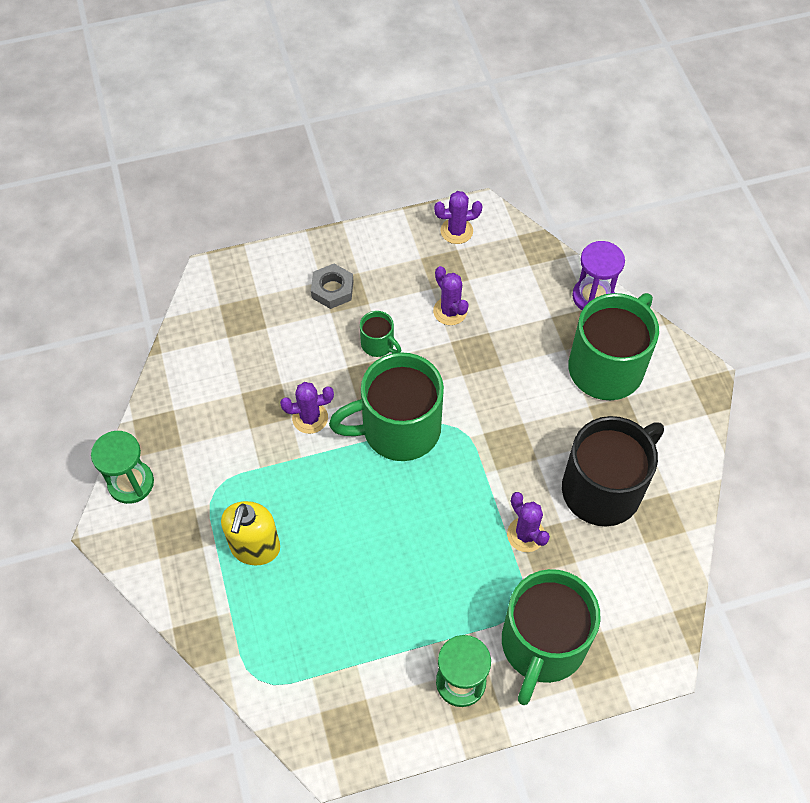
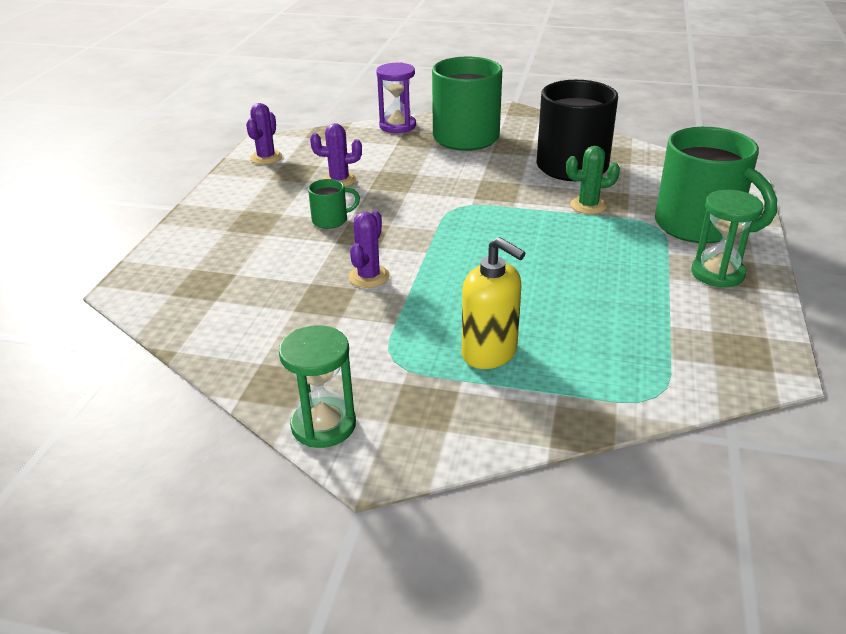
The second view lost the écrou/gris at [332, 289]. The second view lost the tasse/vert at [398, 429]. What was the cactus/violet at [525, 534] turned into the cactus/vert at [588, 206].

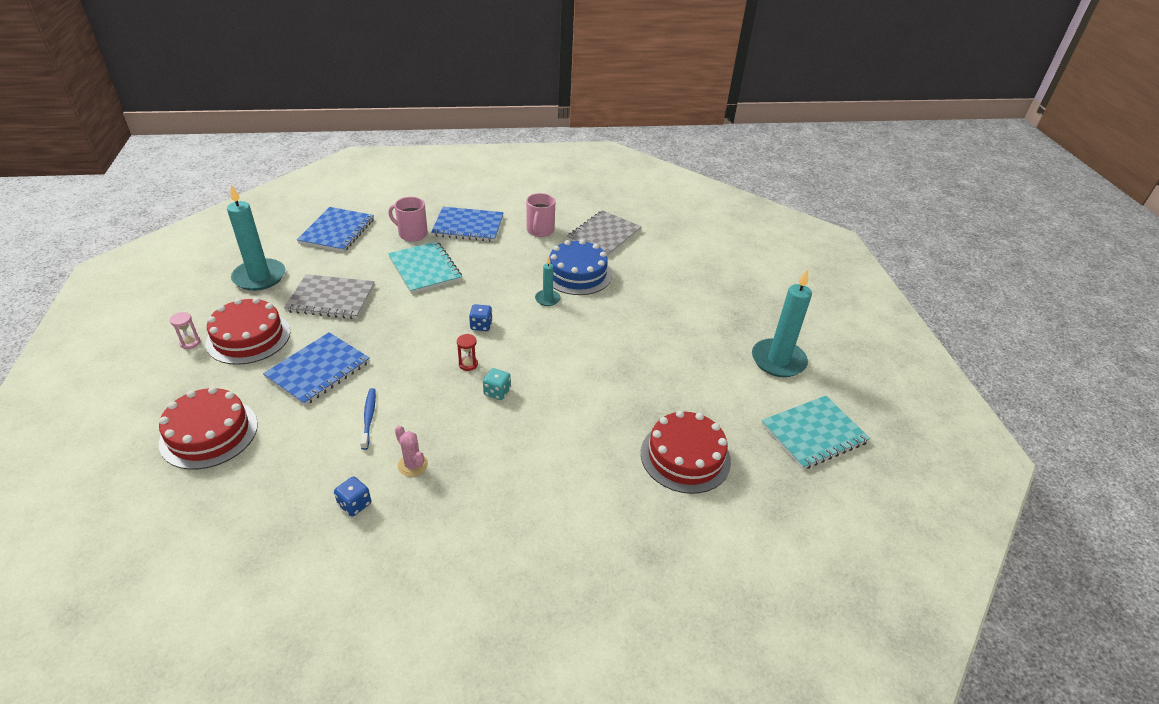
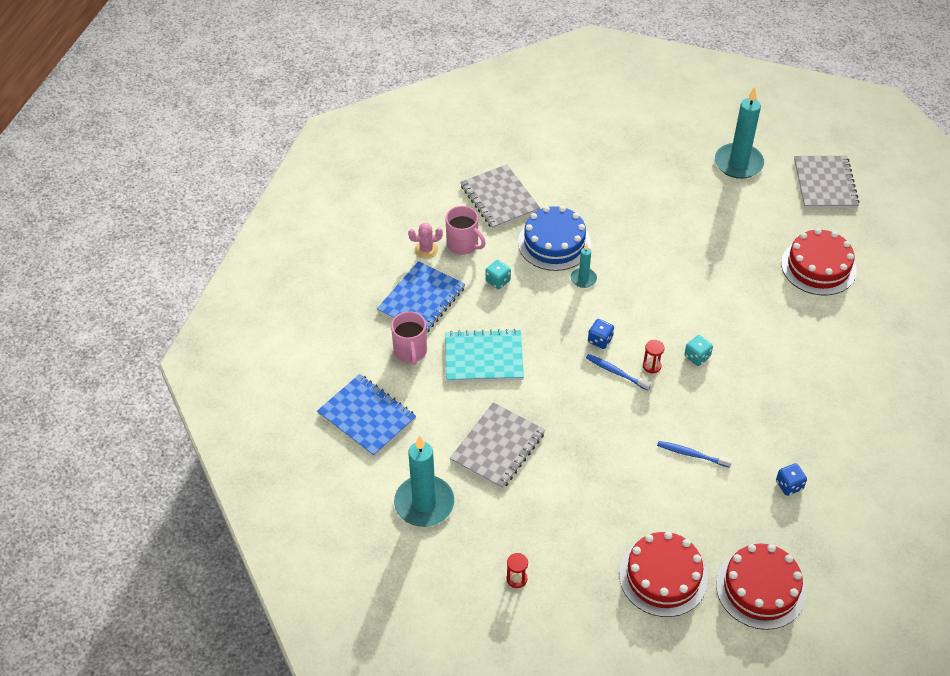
What was the sablier/rose at [190, 343] turned into the sablier/rouge at [516, 579]. The gâteau/rouge ended up elsewhere, having gone from [248, 337] to [760, 588]. The second view lost the carnet/bleu at [318, 370]. The tasse/rose at [412, 234] ended up facing another way, 60 degrees counterclockwise from before. The cactus/rose ended up elsewhere, having gone from [412, 465] to [426, 250]. What was the carnet/turquoise at [813, 433] turned into the carnet/gris at [825, 184]. The second view gained the dé/turquoise at [498, 281]. The second view gained the brosse à dents/bleu at [616, 372].

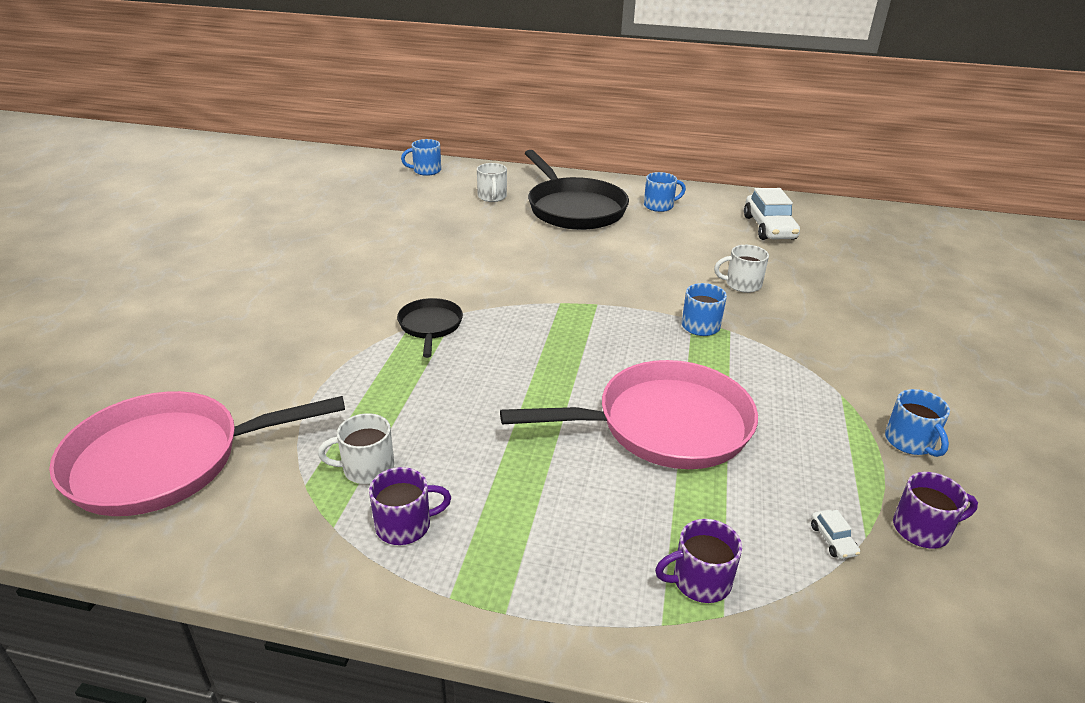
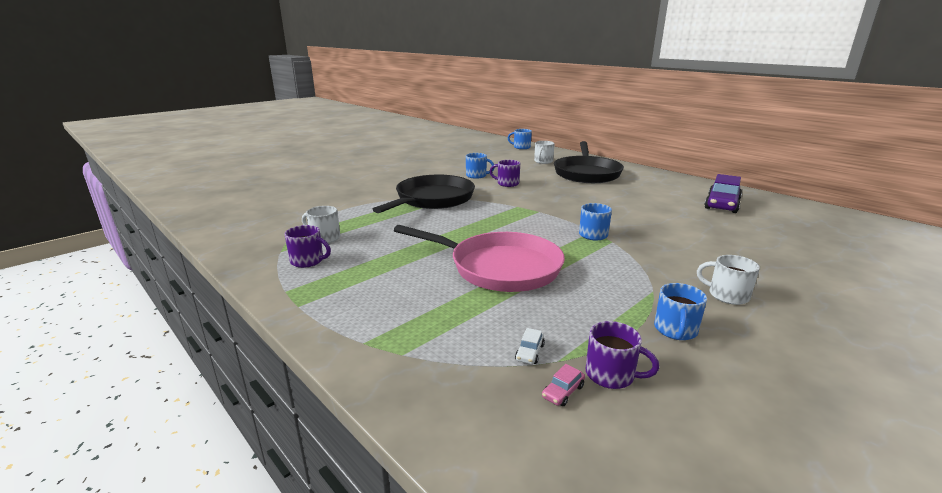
The second view lost the poêle/rose at [166, 460]. The size of the poêle/noir at [430, 326] changed by a factor of 1.99. The tasse/bleu ended up elsewhere, having gone from [659, 206] to [477, 175]. The tasse/violet ended up elsewhere, having gone from [700, 581] to [507, 183]. The tasse/blanc ended up elsewhere, having gone from [742, 284] to [727, 295]. What was the voiture/blanc at [769, 228] turned into the voiture/violet at [722, 204]. The second view gained the voiture/rose at [563, 392].

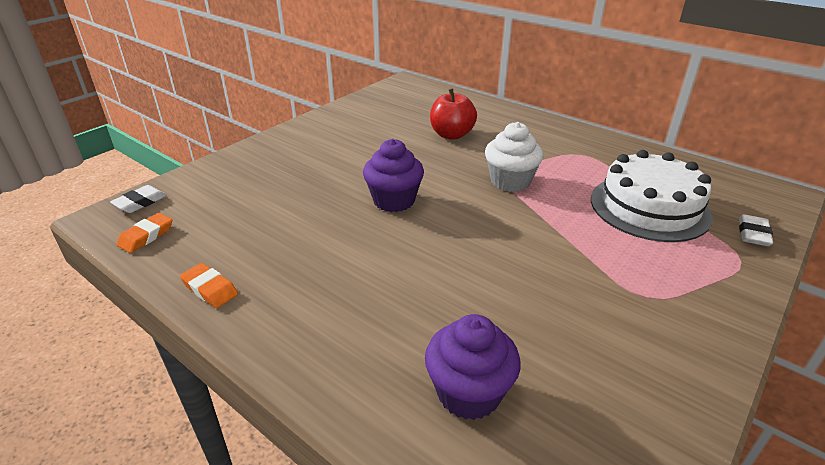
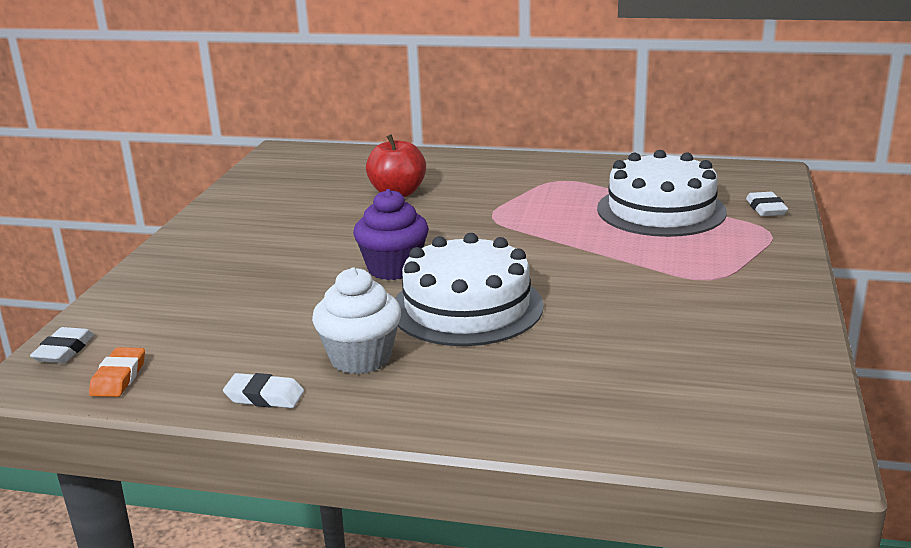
What was the gomme/orange at [210, 289] turned into the gomme/blanc at [264, 396]. The second view lost the muffin/violet at [469, 393]. The muffin/blanc ended up elsewhere, having gone from [510, 181] to [360, 358]. The second view gained the gâteau/blanc at [467, 307].

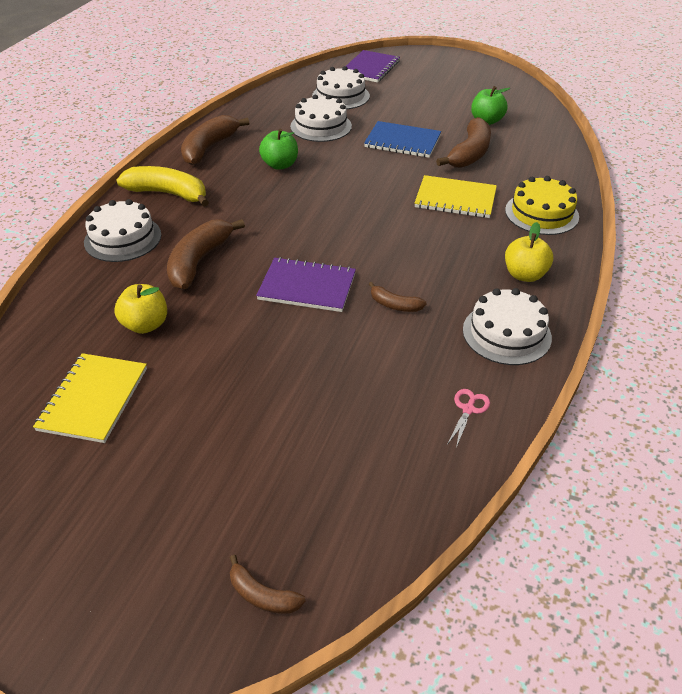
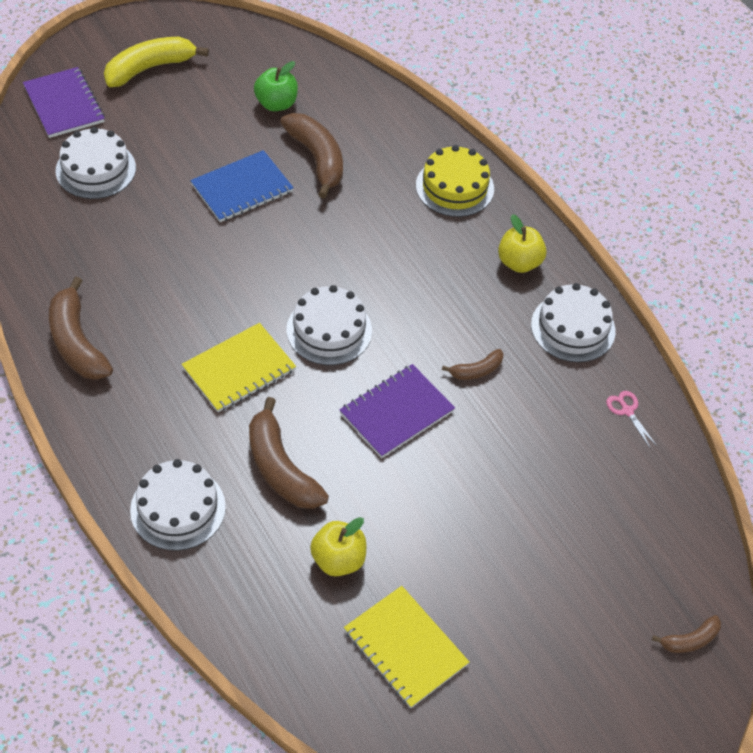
The banane/jaune ended up elsewhere, having gone from [168, 194] to [150, 68]. The second view lost the pomme/vert at [280, 165]. The gâteau/blanc ended up elsewhere, having gone from [321, 126] to [329, 330]. The carnet/jaune ended up elsewhere, having gone from [455, 199] to [239, 369].

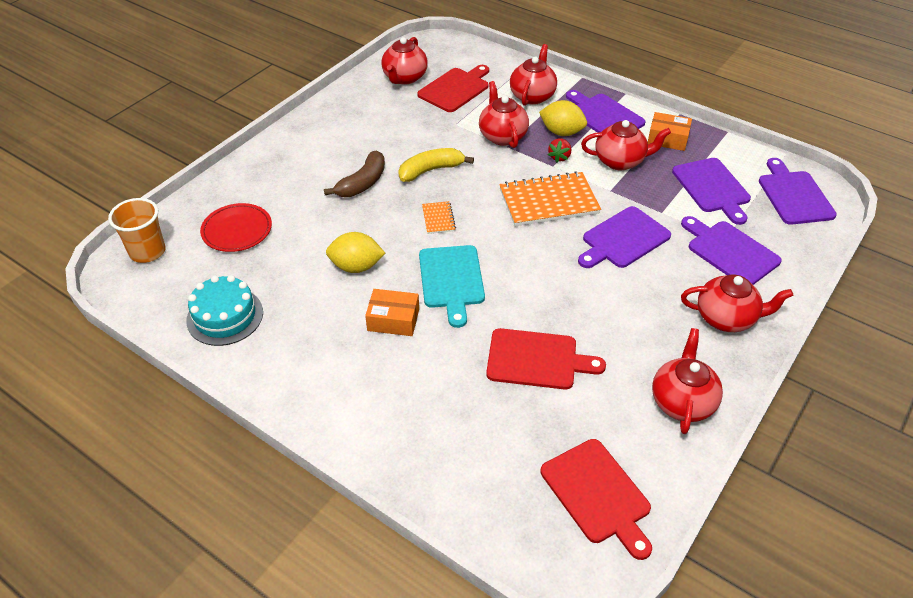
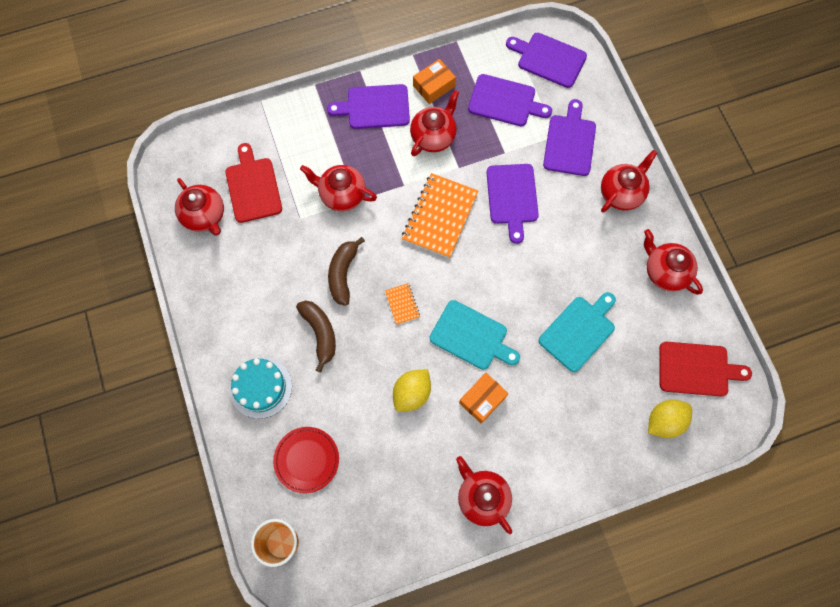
The gâteau/turquoise ended up elsewhere, having gone from [225, 316] to [261, 387]. What was the banane/jaune at [431, 170] turned into the banane/marron at [343, 274]. The carnet/orange at [438, 218] ended up facing another way, 45 degrees clockwise from before. What was the planche à découper/rouge at [536, 360] turned into the planche à découper/turquoise at [578, 331]. The théière/rouge ended up elsewhere, having gone from [532, 96] to [482, 497]. The citron/jaune ended up elsewhere, having gone from [561, 132] to [664, 421]. The second view lost the fraise/rouge at [559, 157]. The planche à découper/violet at [730, 251] ended up facing another way, 105 degrees clockwise from before.

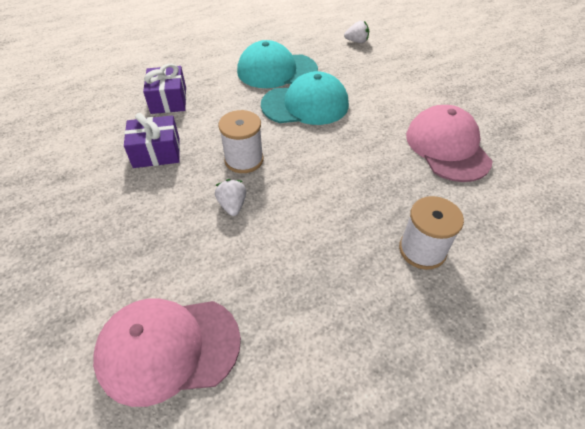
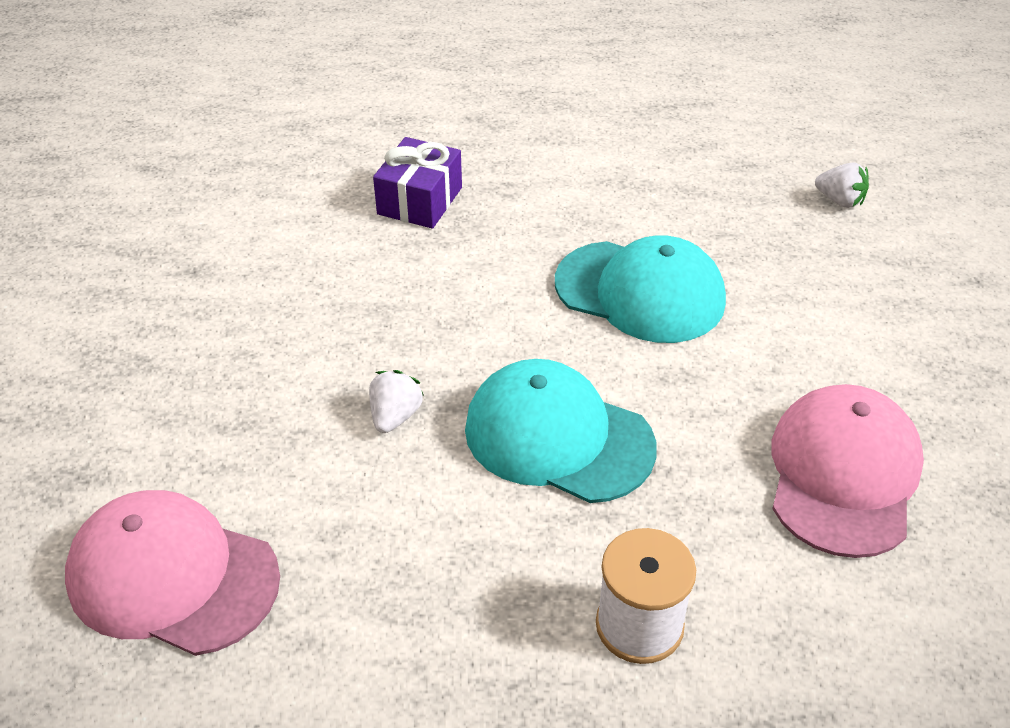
The second view lost the cadeau/violet at [156, 152]. The second view lost the bobine/blanc at [244, 160]. The casquette/turquoise ended up elsewhere, having gone from [276, 70] to [558, 437].

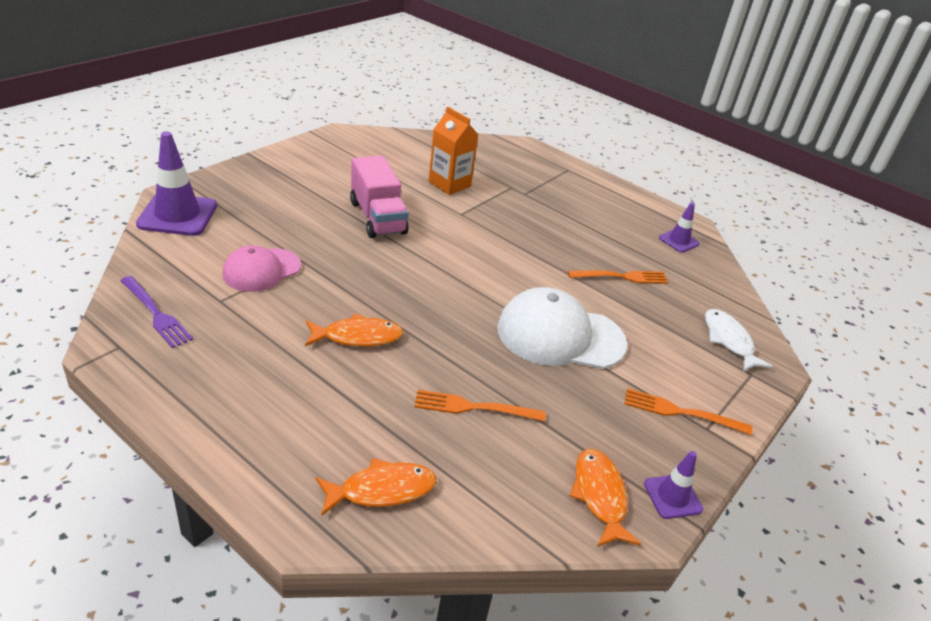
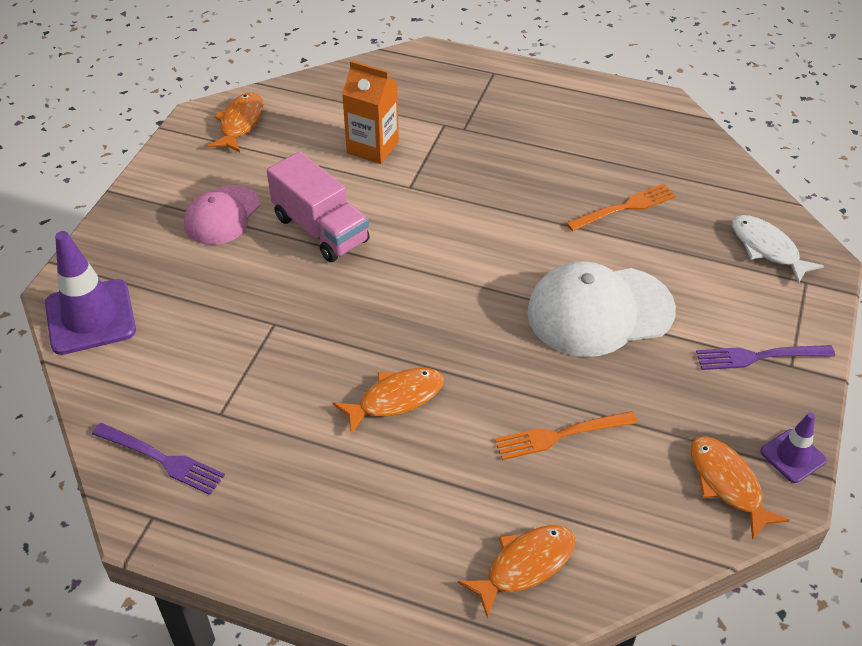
The casquette/rose ended up elsewhere, having gone from [262, 270] to [222, 215]. What was the fourchette/orange at [680, 412] turned into the fourchette/violet at [758, 357]. The second view lost the cône de chantier/violet at [679, 241]. The second view gained the poisson/orange at [240, 123].

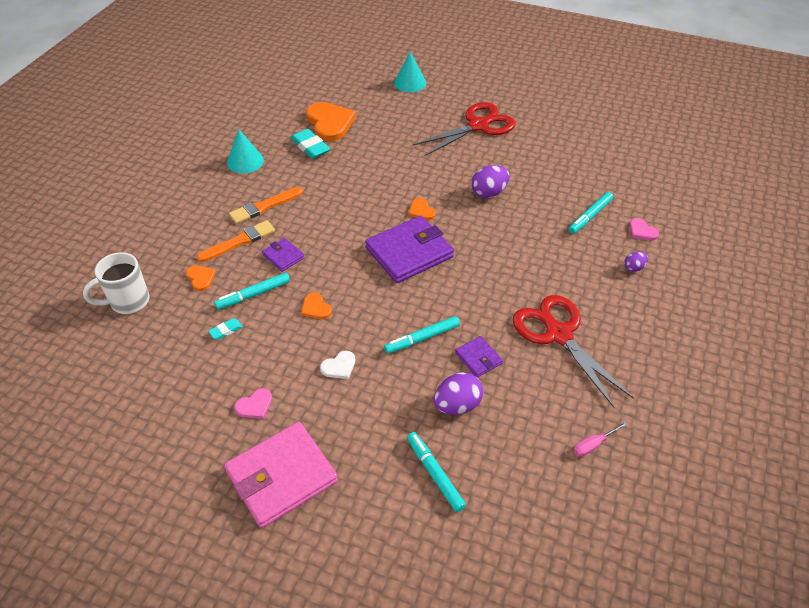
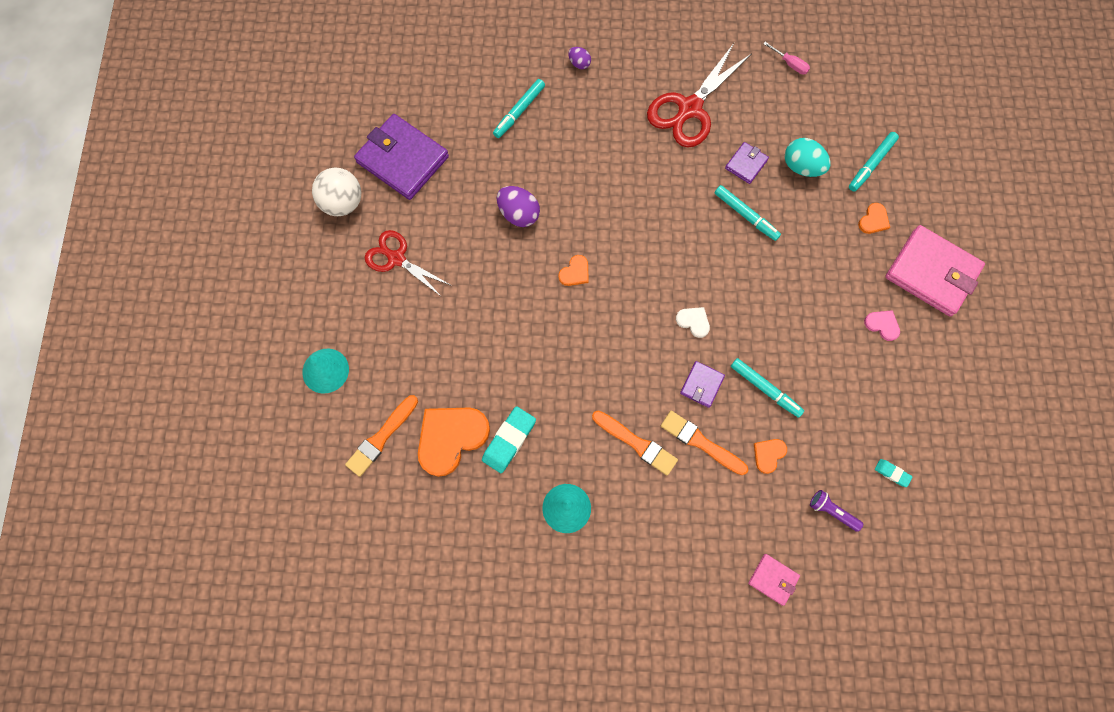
Where the tasse/blanc stood at [128, 301], the lampe de poche/violet came to stand at [832, 511]. The gomme/turquoise ended up elsewhere, having gone from [226, 330] to [892, 473]. The cœur/orange ended up elsewhere, having gone from [316, 308] to [873, 220]. The cœur/blanc ended up elsewhere, having gone from [339, 366] to [693, 321]. The portefeuille/violet ended up elsewhere, having gone from [409, 252] to [402, 159]. The size of the ciseaux/rouge at [478, 125] changed by a factor of 0.66. What was the œuf/violet at [457, 405] turned into the œuf/turquoise at [801, 167]. The feutre/turquoise at [590, 216] ended up facing another way, 105 degrees clockwise from before. The second view lost the cœur/rose at [642, 231]. The second view gained the balle/blanc at [343, 203]. The second view gained the pinceau/orange at [381, 437]. The second view gained the portefeuille/rose at [773, 579].

